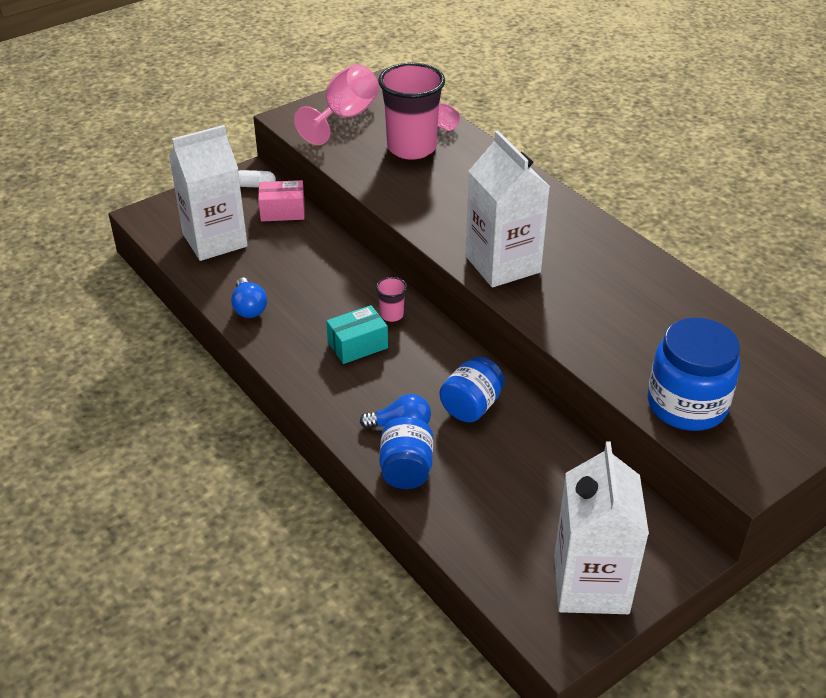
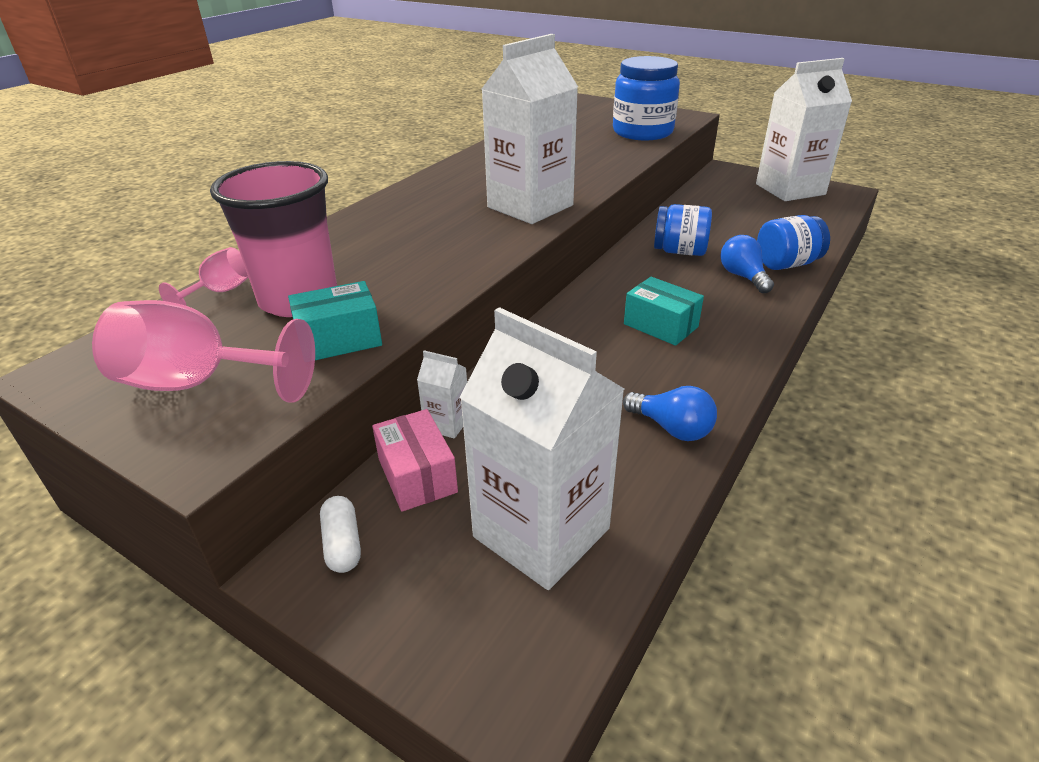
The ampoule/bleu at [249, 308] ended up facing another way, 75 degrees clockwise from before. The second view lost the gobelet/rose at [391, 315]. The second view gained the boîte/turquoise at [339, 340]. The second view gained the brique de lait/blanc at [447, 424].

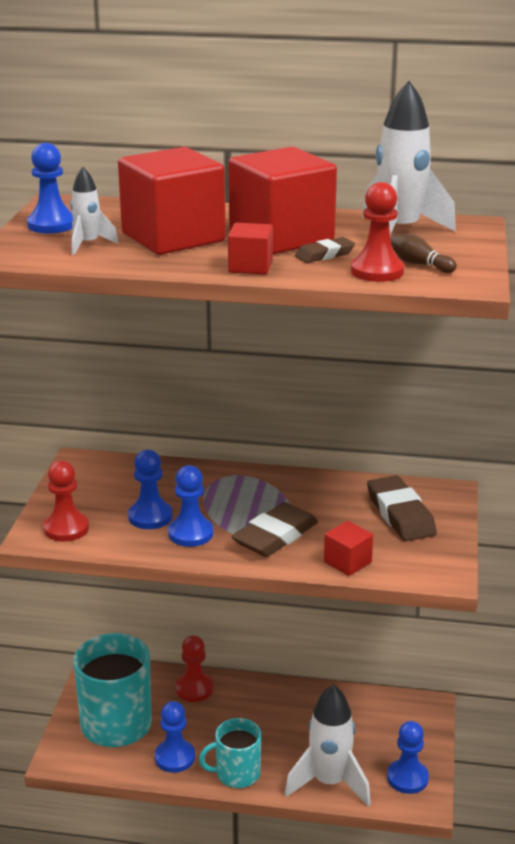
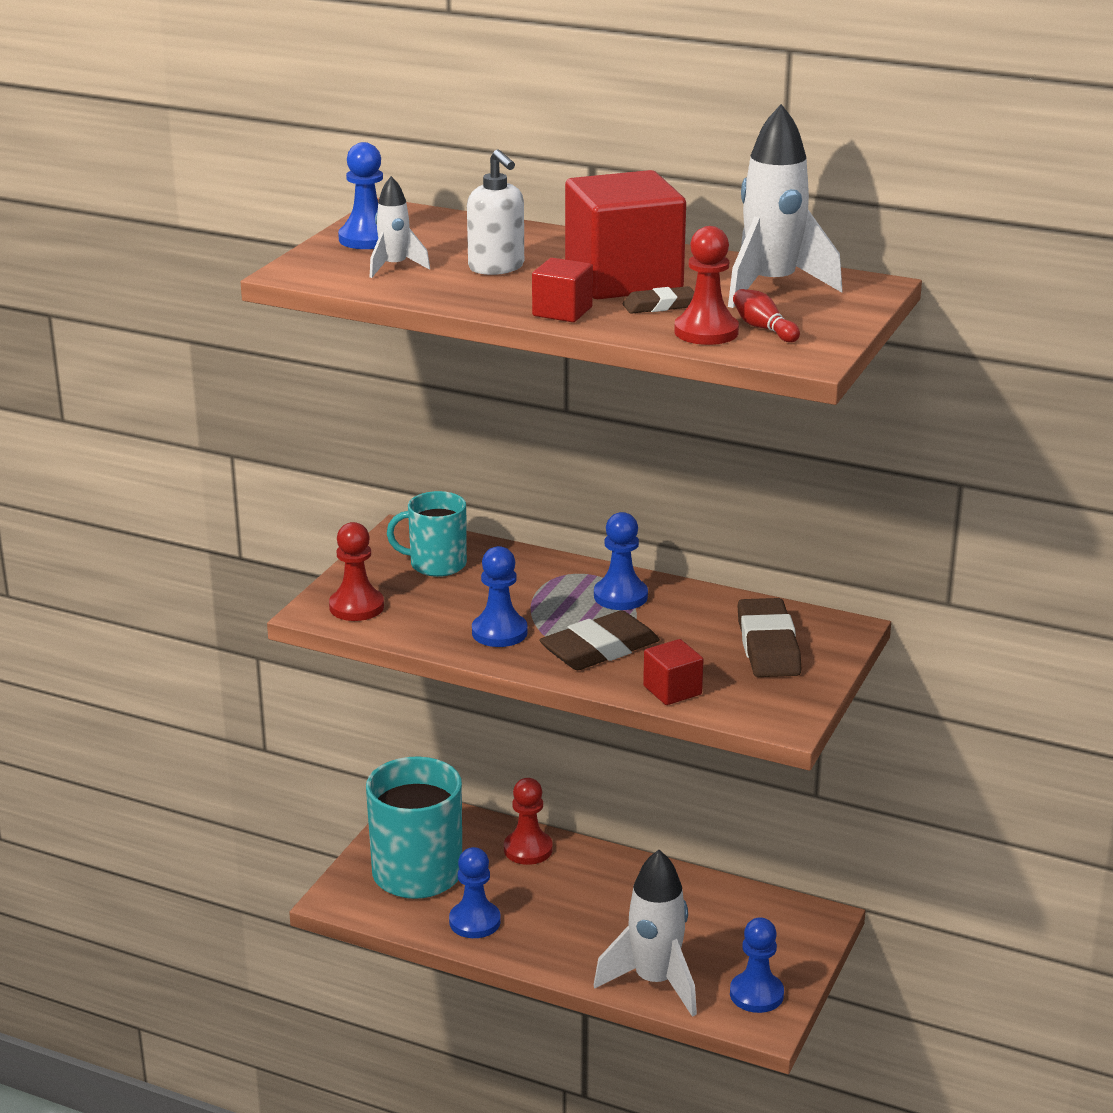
Where the cube/rouge stood at [173, 237], the distributeur de savon/blanc came to stand at [496, 268]. The pion/bleu ended up elsewhere, having gone from [150, 517] to [620, 596]. The tasse/turquoise ended up elsewhere, having gone from [236, 773] to [436, 564]. What was the quille/marron at [419, 264] turned into the quille/rouge at [763, 328].

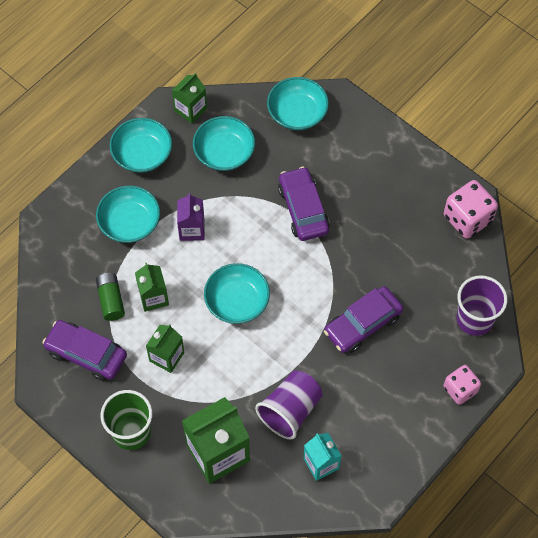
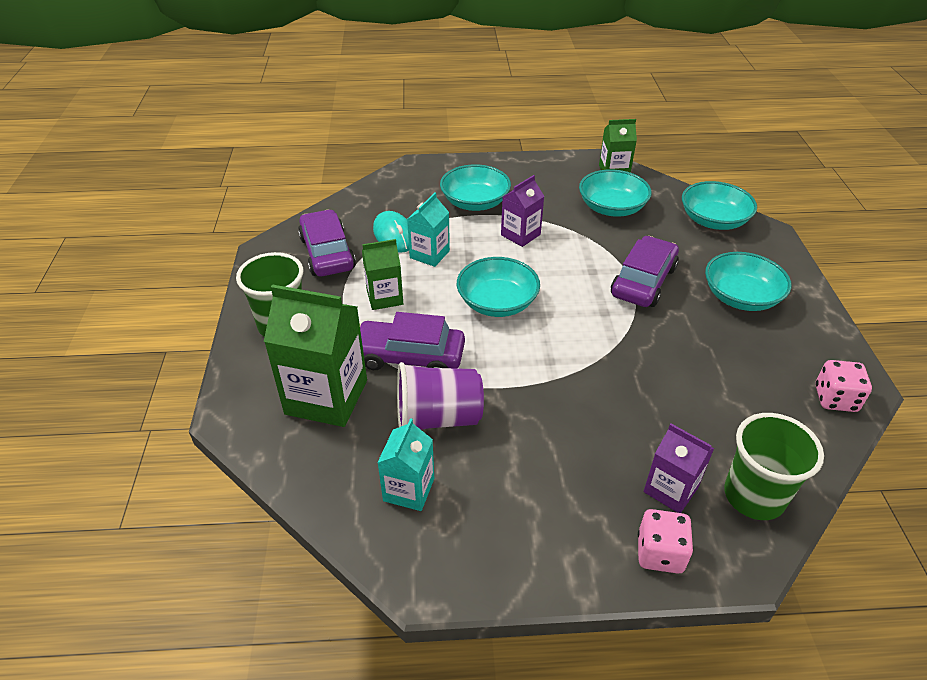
Where the pile/vert stood at [111, 300], the souris/turquoise came to stand at [394, 235]. The bol/turquoise ended up elsewhere, having gone from [142, 154] to [740, 297]. What was the brique de lait/vert at [153, 297] turned into the brique de lait/turquoise at [429, 254]. The voiture/violet ended up elsewhere, having gone from [362, 324] to [409, 356]. The size of the dé/rose at [467, 219] changed by a factor of 0.66. What was the gobelet/violet at [474, 319] turned into the gobelet/vert at [754, 496]. The second view gained the brique de lait/violet at [670, 489].

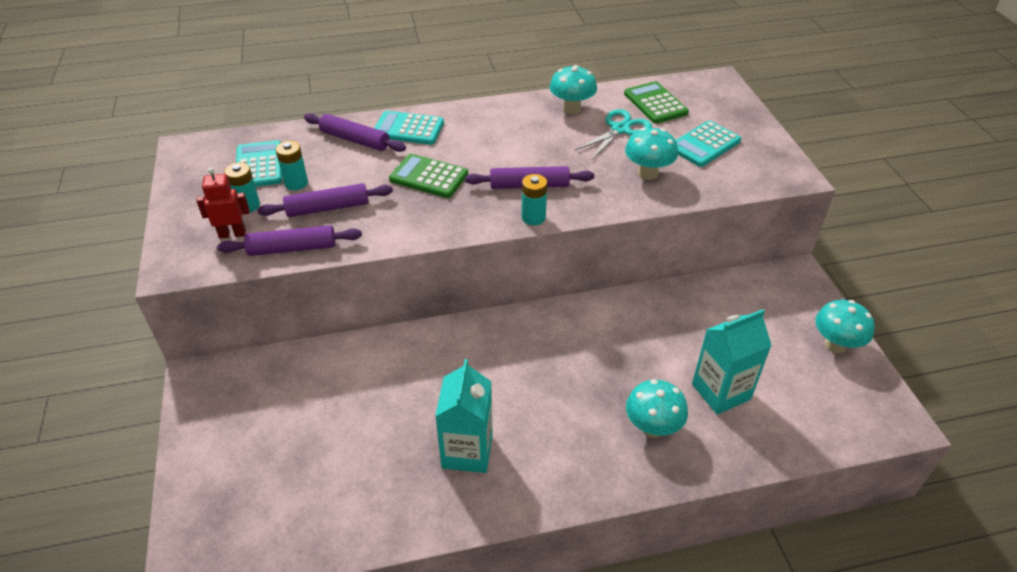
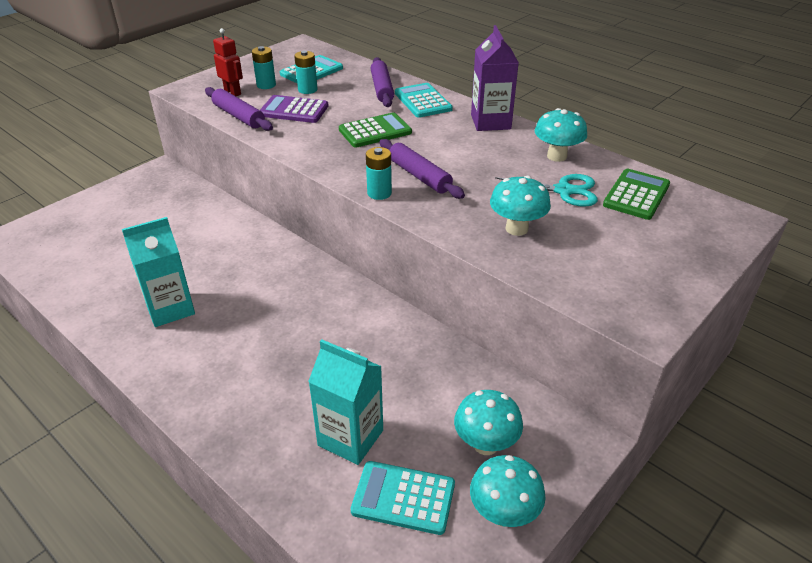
Where the rouleau à pâtisserie/violet stood at [328, 208], the calculatrice/violet came to stand at [294, 110]. The calculatrice/vert at [429, 177] ended up facing another way, 75 degrees clockwise from before. The champignon/turquoise ended up elsewhere, having gone from [652, 427] to [485, 444]. The calculatrice/turquoise ended up elsewhere, having gone from [704, 145] to [403, 498]. The second view gained the brique de lait/violet at [490, 122].

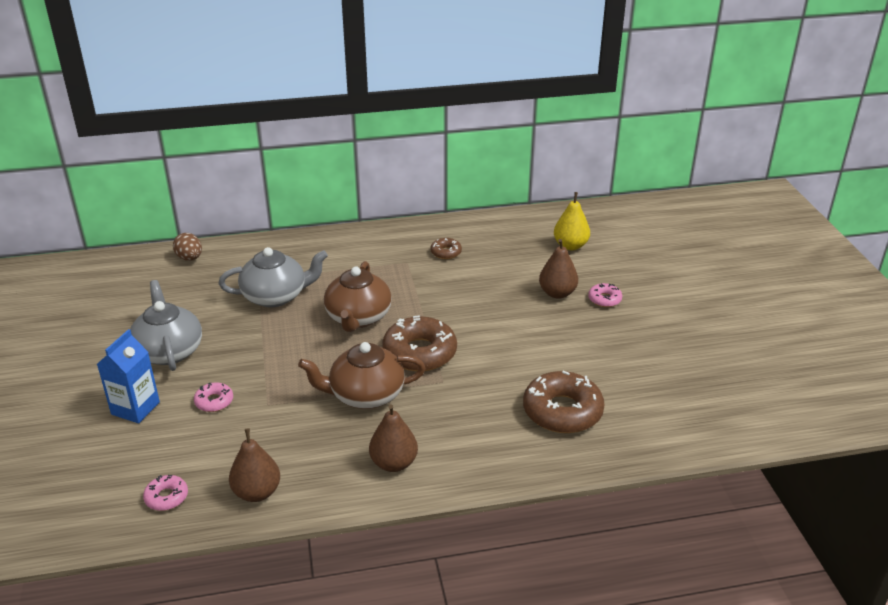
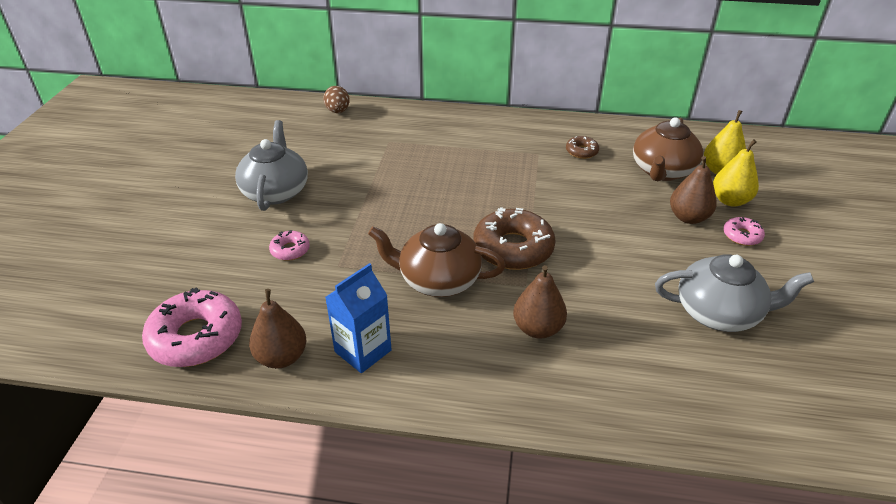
The brique de lait/bleu ended up elsewhere, having gone from [135, 408] to [363, 351]. The size of the beignet/rose at [166, 497] changed by a factor of 2.05. The théière/gris ended up elsewhere, having gone from [276, 296] to [719, 313]. The théière/marron ended up elsewhere, having gone from [358, 318] to [662, 171]. The poire/marron ended up elsewhere, having gone from [394, 463] to [537, 328]. The second view lost the beignet/marron at [562, 411]. The second view gained the poire/jaune at [730, 200].

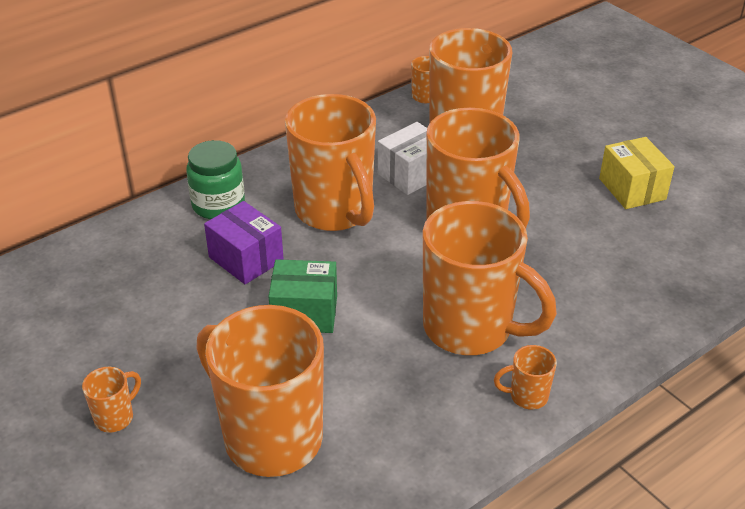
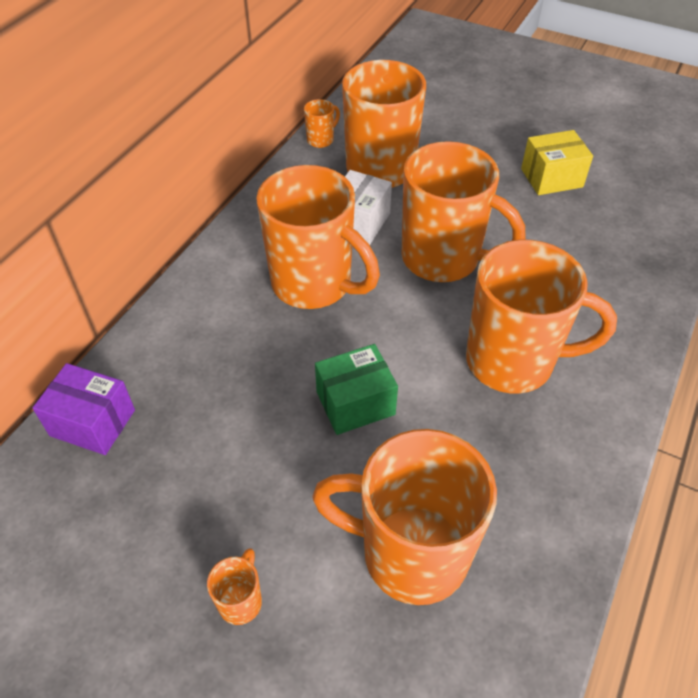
The second view lost the bocal/vert at [218, 205]. The boîte/violet ended up elsewhere, having gone from [246, 259] to [93, 422]. The second view lost the tasse/orange at [527, 396]. The boîte/jaune at [632, 189] ended up facing another way, 60 degrees counterclockwise from before.

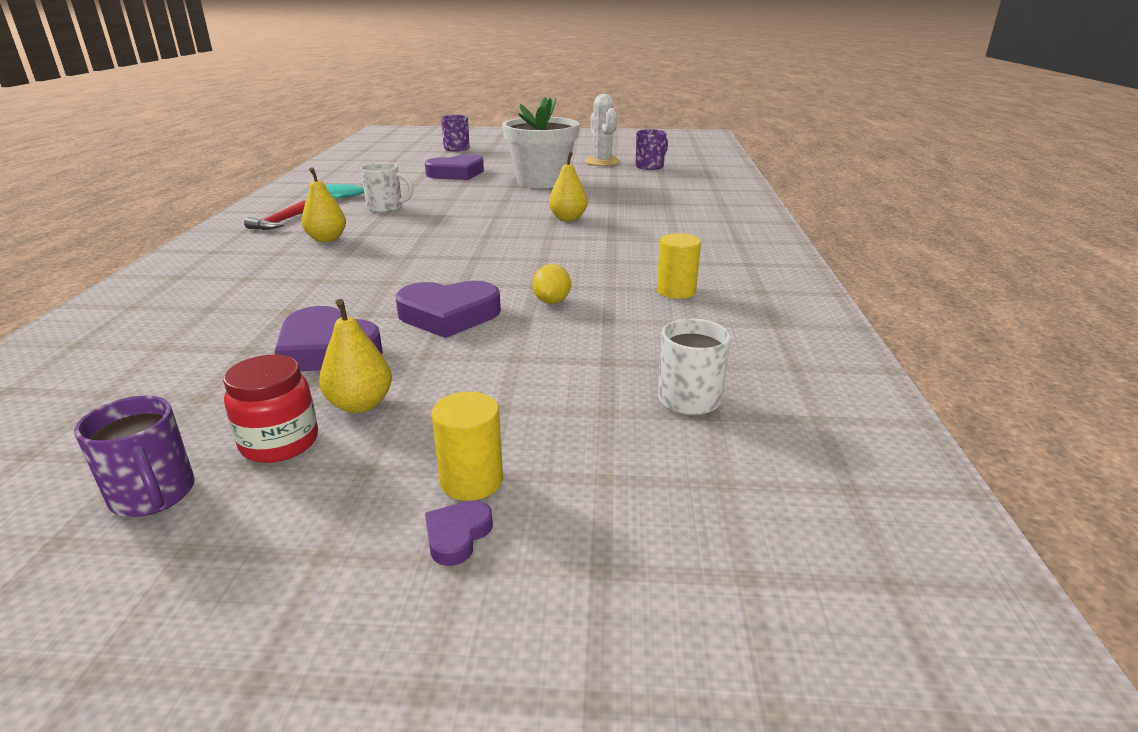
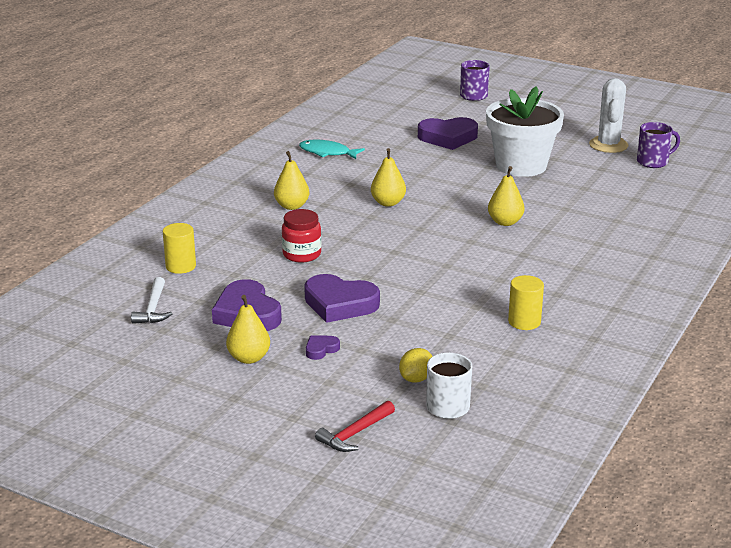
The second view lost the tasse/violet at [154, 495]. The bocal/rouge ended up elsewhere, having gone from [280, 443] to [302, 254]. The marteau/rouge ended up elsewhere, having gone from [280, 222] to [355, 434]. The second view lost the tasse/blanc at [386, 208]. The cœur/violet ended up elsewhere, having gone from [457, 536] to [321, 349]. The cylindre/jaune ended up elsewhere, having gone from [471, 481] to [181, 266]. The citron/jaune ended up elsewhere, having gone from [552, 301] to [416, 379]. The second view gained the marteau/blanc at [153, 308]. The second view gained the poire/jaune at [388, 203].

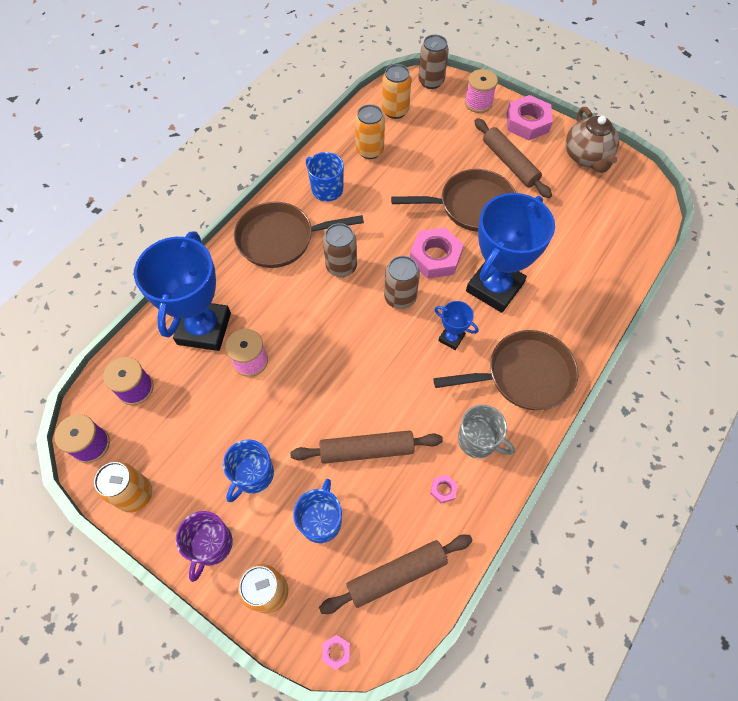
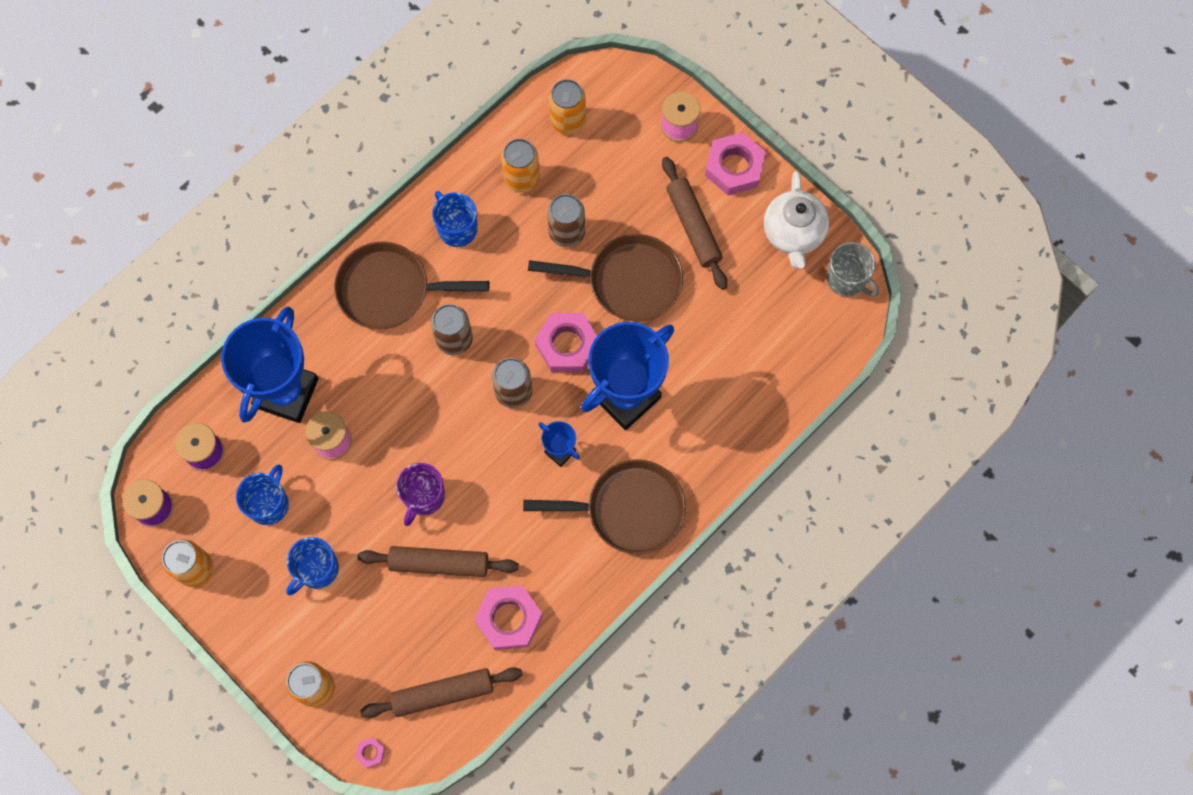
The tasse/violet ended up elsewhere, having gone from [211, 545] to [423, 497]. The tasse/bleu ended up elsewhere, having gone from [321, 520] to [269, 503]. The canette/marron ended up elsewhere, having gone from [431, 81] to [567, 232]. The size of the écrou/rose at [443, 490] changed by a factor of 2.31. The tasse/gris ended up elsewhere, having gone from [478, 440] to [847, 279]. What was the théière/marron at [586, 157] turned into the théière/blanc at [793, 233].

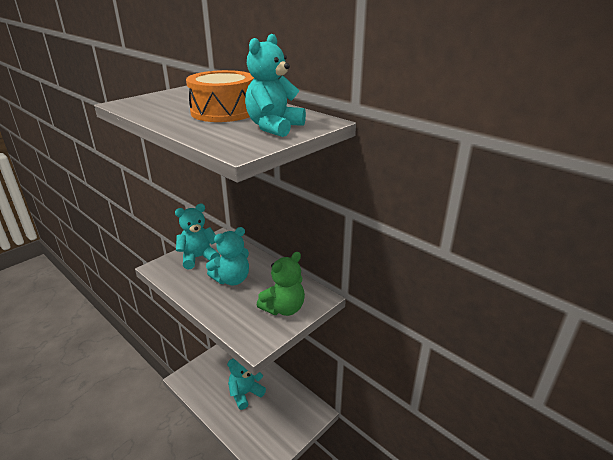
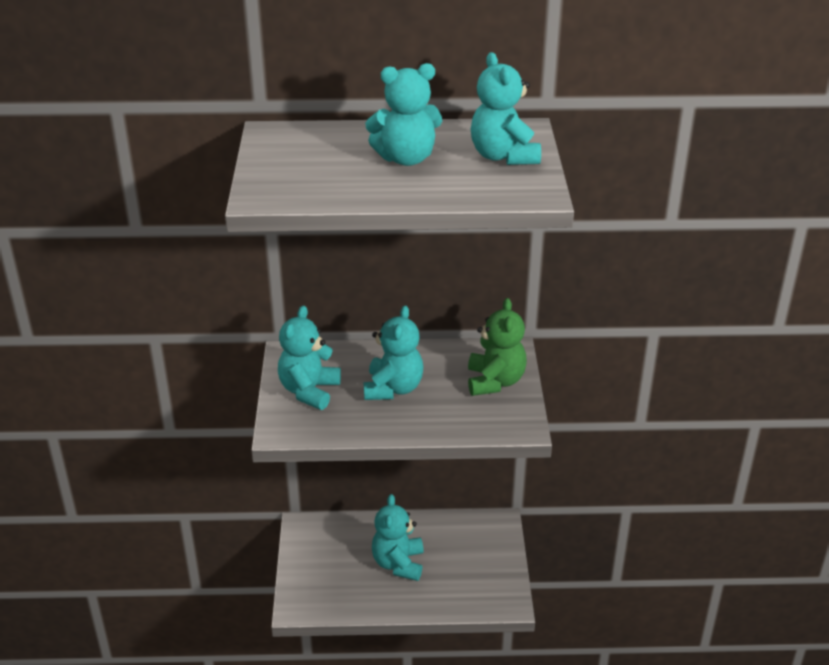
Where the tambour/orange stood at [223, 112], the ours en peluche/turquoise came to stand at [406, 158].

